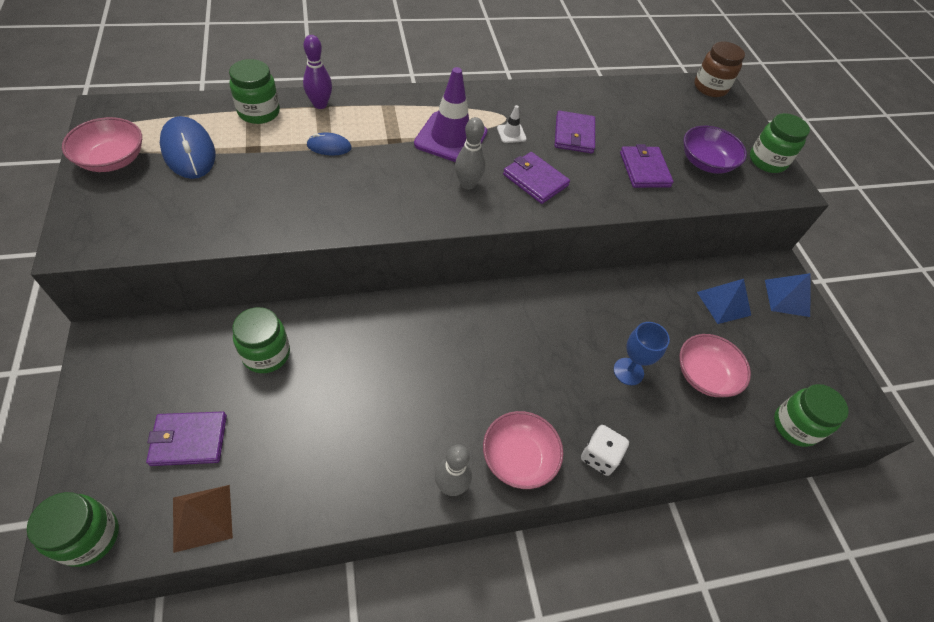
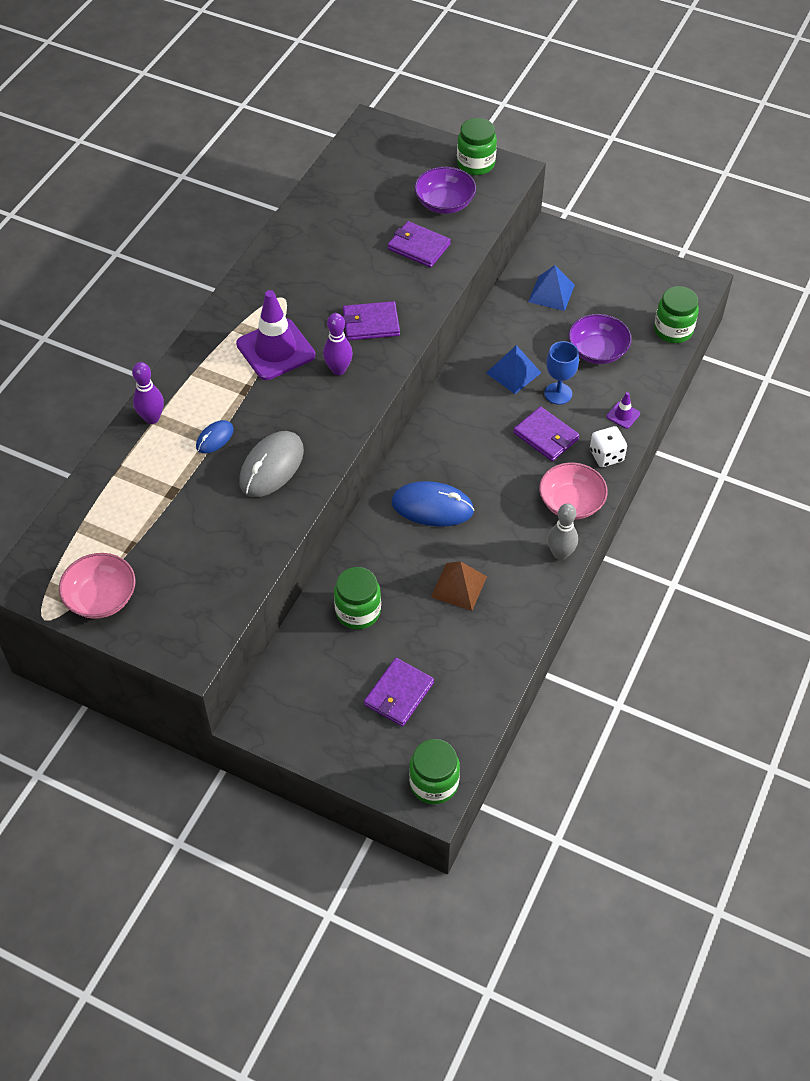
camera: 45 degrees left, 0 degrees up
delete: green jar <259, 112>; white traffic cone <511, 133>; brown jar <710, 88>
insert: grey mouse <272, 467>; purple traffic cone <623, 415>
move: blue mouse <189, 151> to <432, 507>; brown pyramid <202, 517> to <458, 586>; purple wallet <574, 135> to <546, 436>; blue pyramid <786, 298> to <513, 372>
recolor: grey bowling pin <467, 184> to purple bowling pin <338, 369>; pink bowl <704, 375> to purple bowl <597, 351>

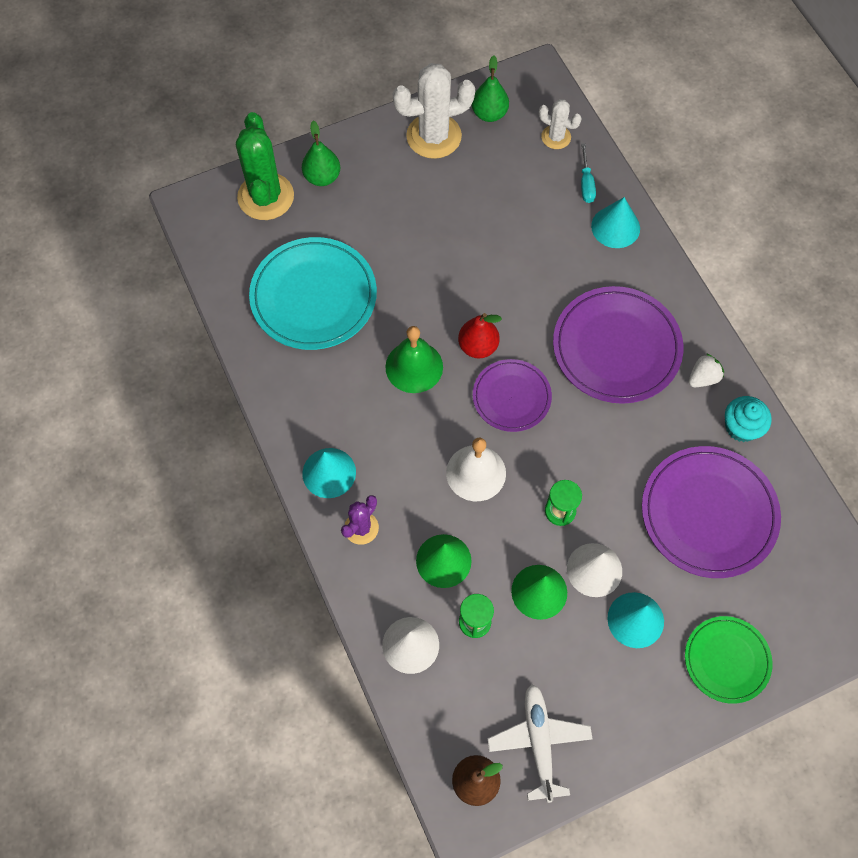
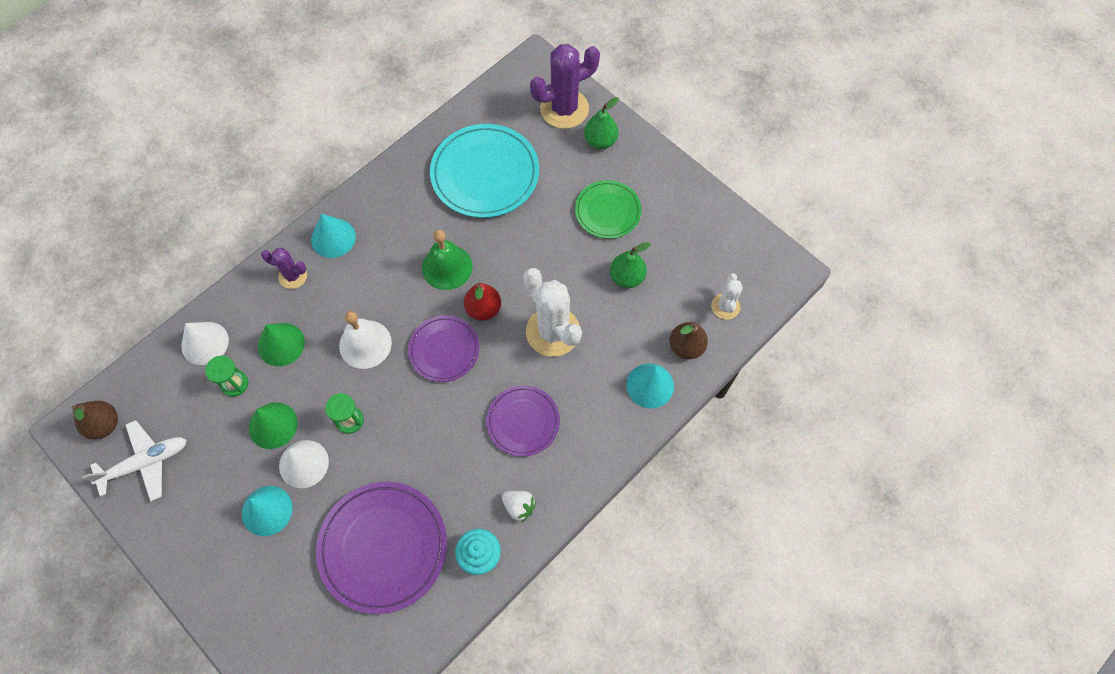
camera: 70 degrees right, 0 degrees up
move: white cactus <434, 136> to <553, 332>; green pear <489, 114> to <627, 277>; green plate <726, 660> to <607, 211>
replace: turquoise screwdriver <586, 183> to brown pear <686, 347>
recolor: green cactus <266, 197> to purple cactus <564, 109>
resize: purple plate <616, 348> = <523, 422> x0.60

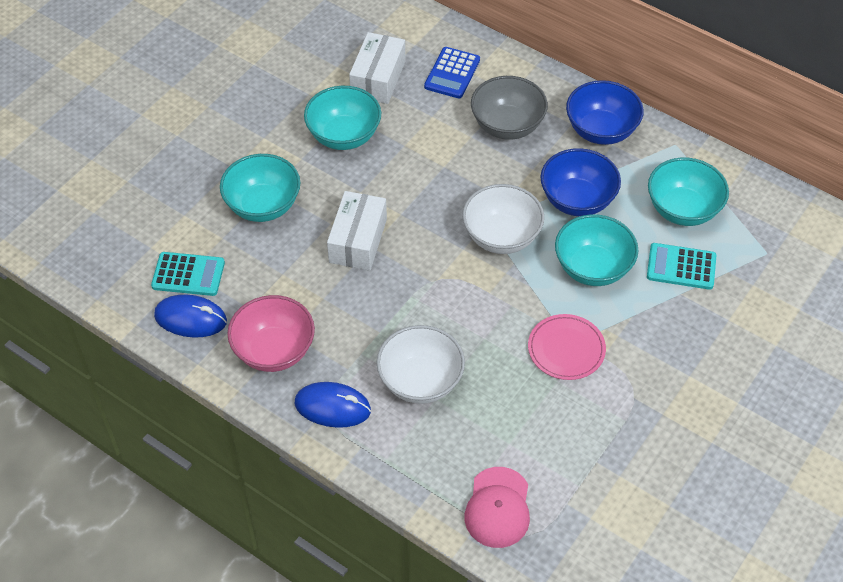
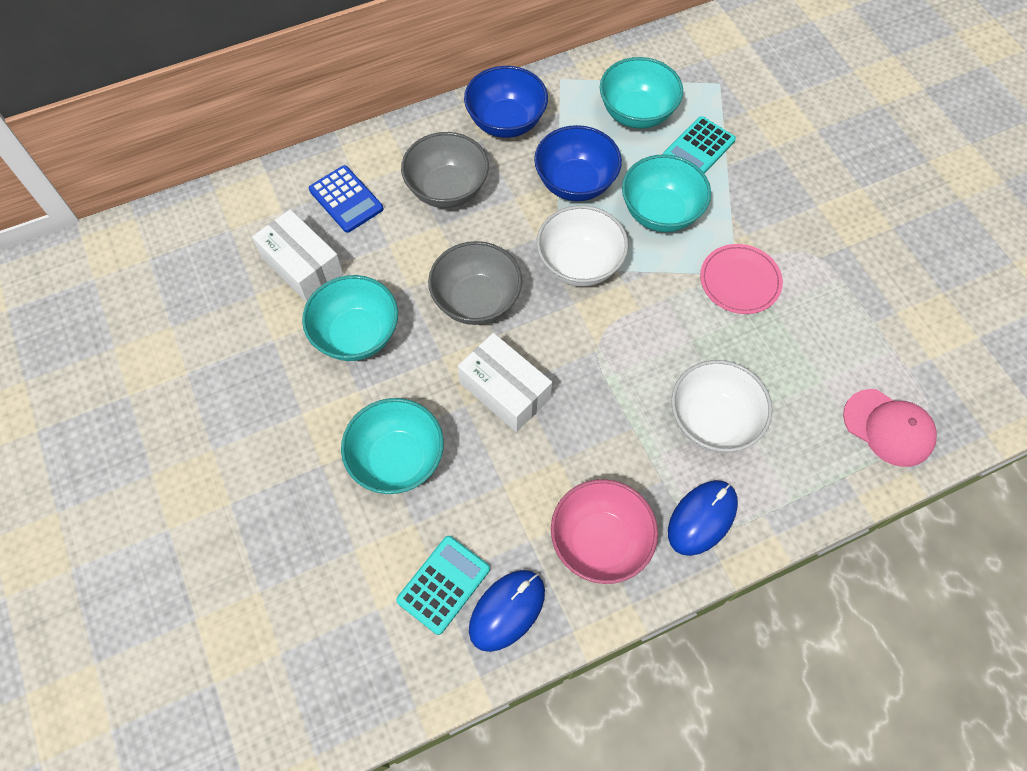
camera: 60 degrees left, 10 degrees up
insert: grey bowl <476, 301>

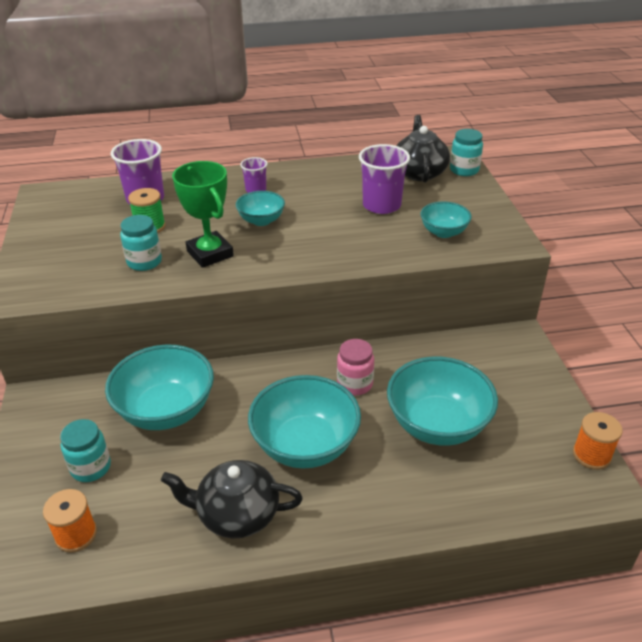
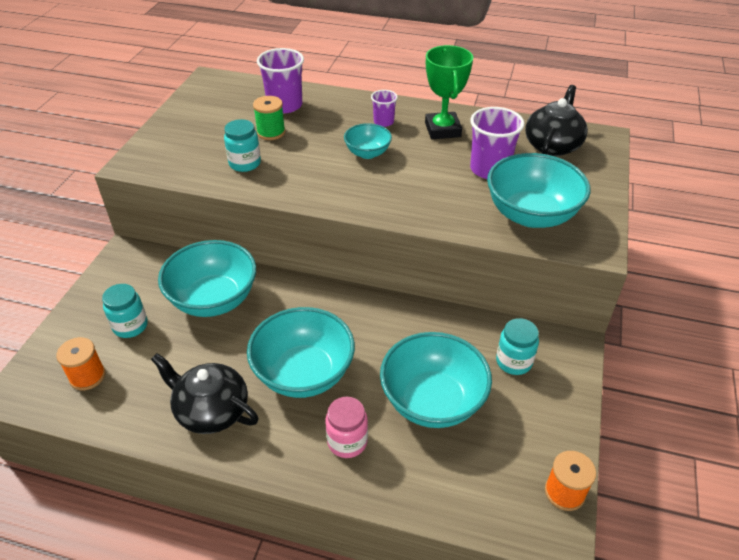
camera: 25 degrees right, 5 degrees up
move: green trophy <210, 254> to <442, 130>; pink jar <355, 384> to <347, 441>; turquoise jar <464, 170> to <514, 362>
resize: turquoise bowl <443, 232> = <531, 215> x1.86

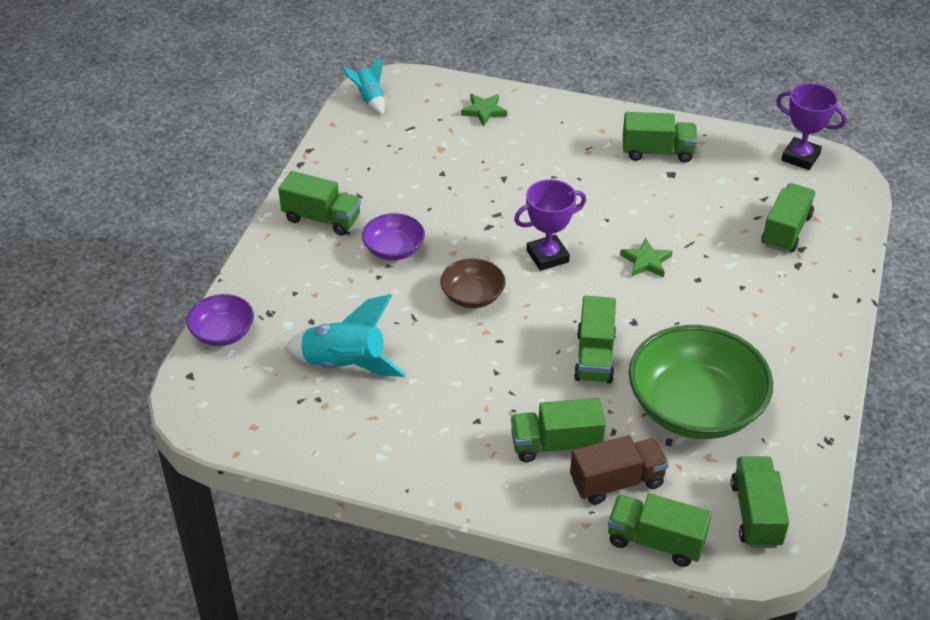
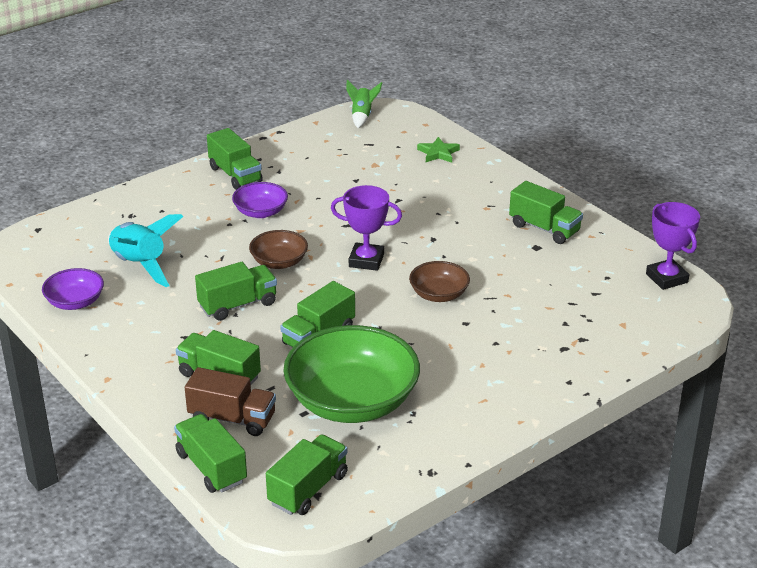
camera: 35 degrees right, 10 degrees down
move: purple bowl <223, 333> to <75, 302>; green truck <786, 230> to <238, 305>
replace: green star <646, 261> to brown bowl <439, 294>
recolor: turquoise rocket <369, 99> to green rocket <362, 116>

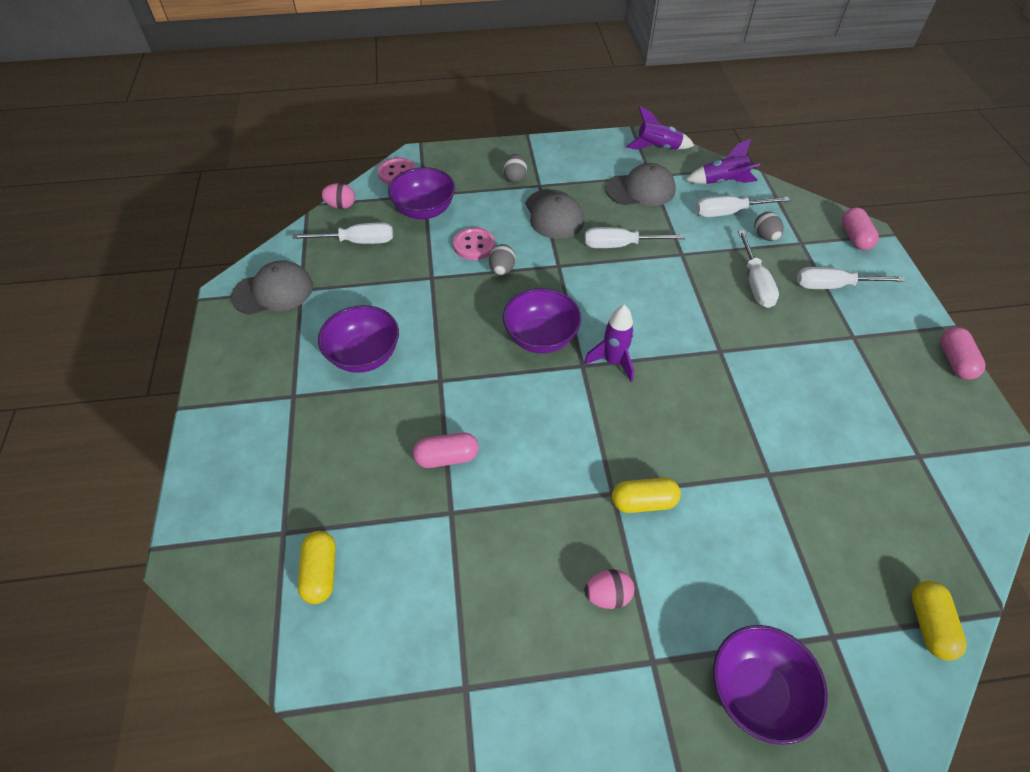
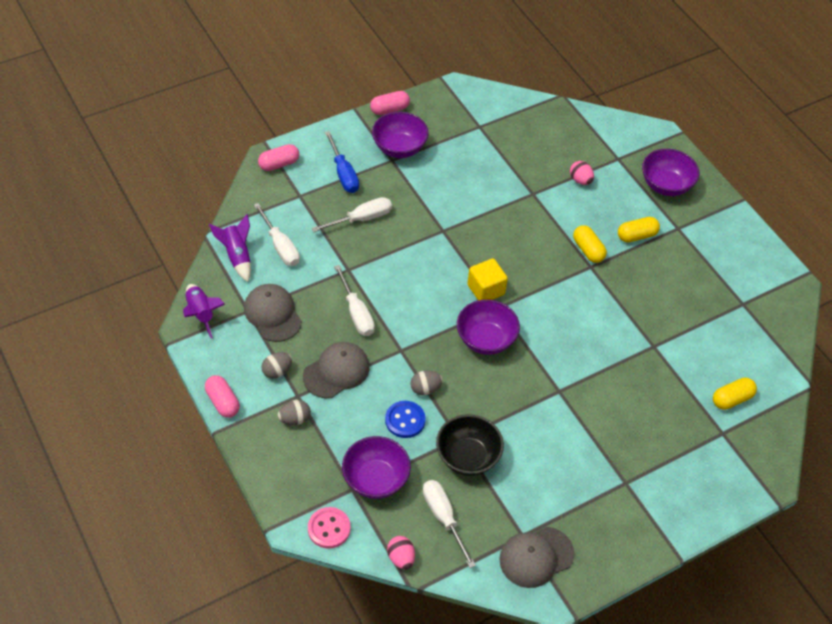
camera: 115 degrees left, 0 degrees up
insert: black bowl <467, 457>
move: purple bowl <364, 356> to <399, 148>; pink capsule <447, 457> to <223, 402>; pink egg <607, 595> to <580, 180>; grey egg <765, 236> to <277, 371>; yellow capsule <929, 625> to <636, 236>
replace: purple rocket <613, 362> to yellow cube <486, 289>
recolor: pink button <474, 245> to blue button <405, 420>; white screwdriver <833, 286> to blue screwdriver <343, 174>
rotate: grey cap <273, 291> = <536, 557> 75 degrees counterclockwise

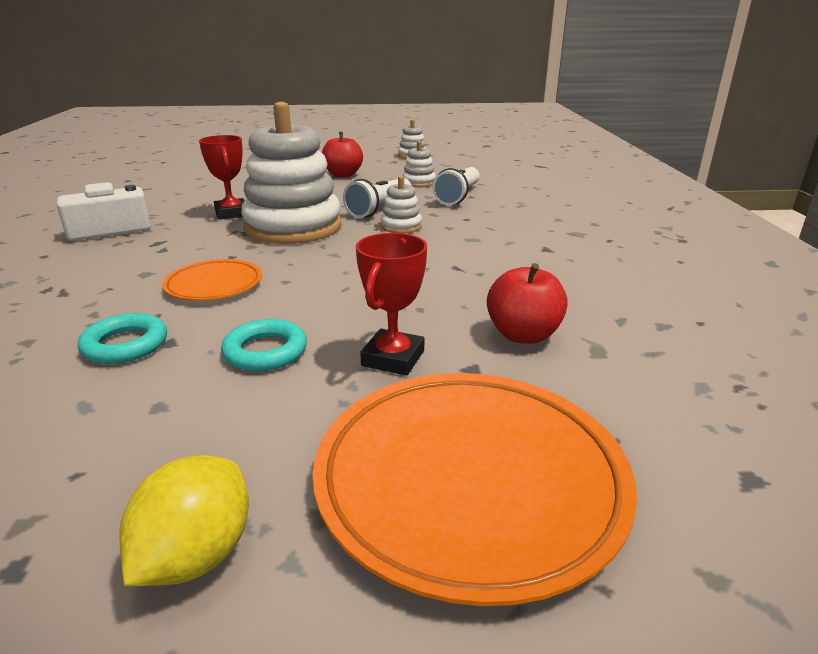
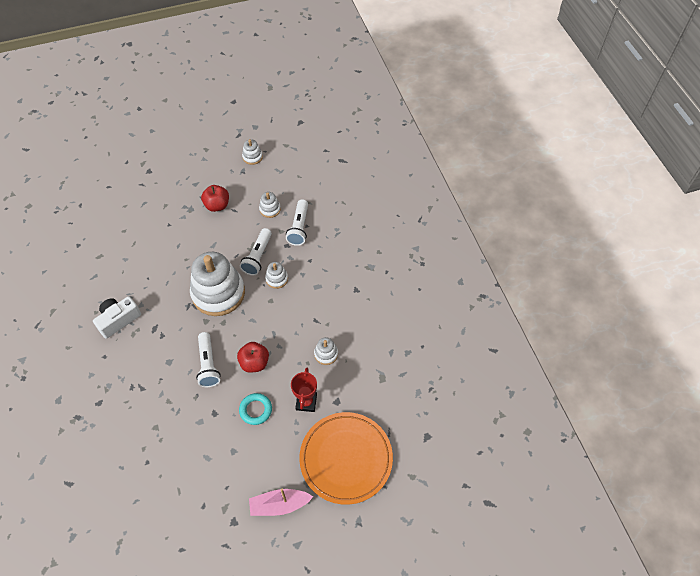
camera: 15 degrees left, 30 degrees up
delete: turquoise ring <125, 345>; red trophy <231, 213>
insert: white stacking toy <326, 354>
move: red apple <523, 335> to <254, 363>
replace: yellow lemon <196, 555> to pink boat <279, 505>; orange plate <214, 285> to white flashlight <208, 364>

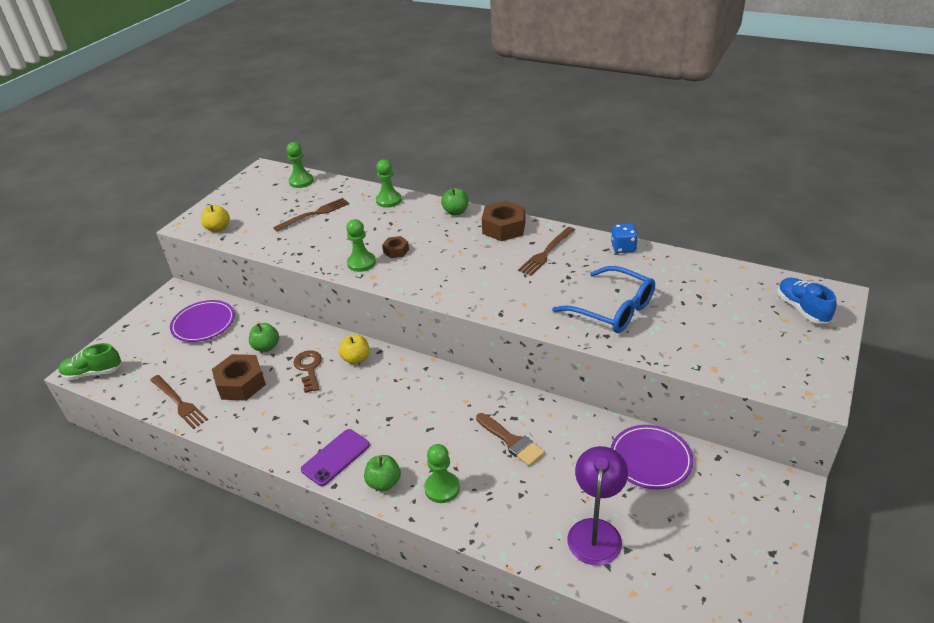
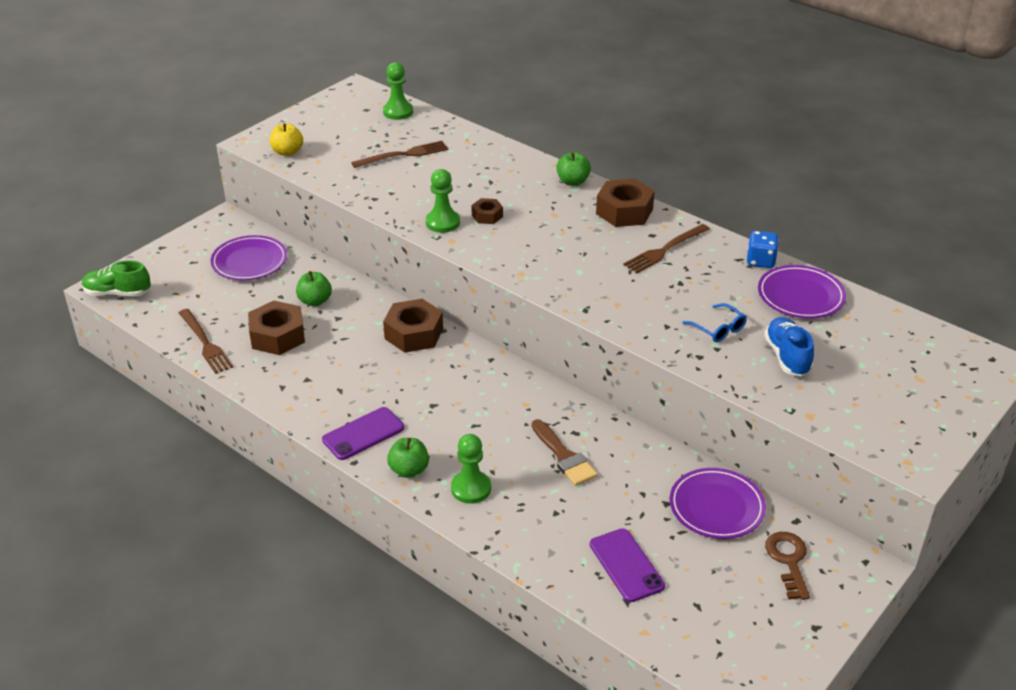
camera: 10 degrees right, 0 degrees up
delete: green pawn <389, 200>
insert: purple plate <800, 296>
move: brown key <309, 368> to <788, 560>; blue shoe <802, 309> to <787, 356>
replace: yellow apple <356, 359> to brown nut <414, 334>; purple lamp <595, 531> to purple phone <626, 565>
resize: blue glasses <612, 309> = <718, 329> x0.50

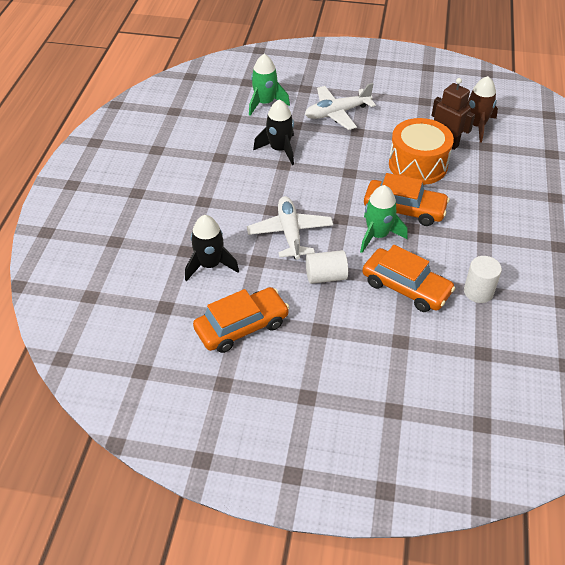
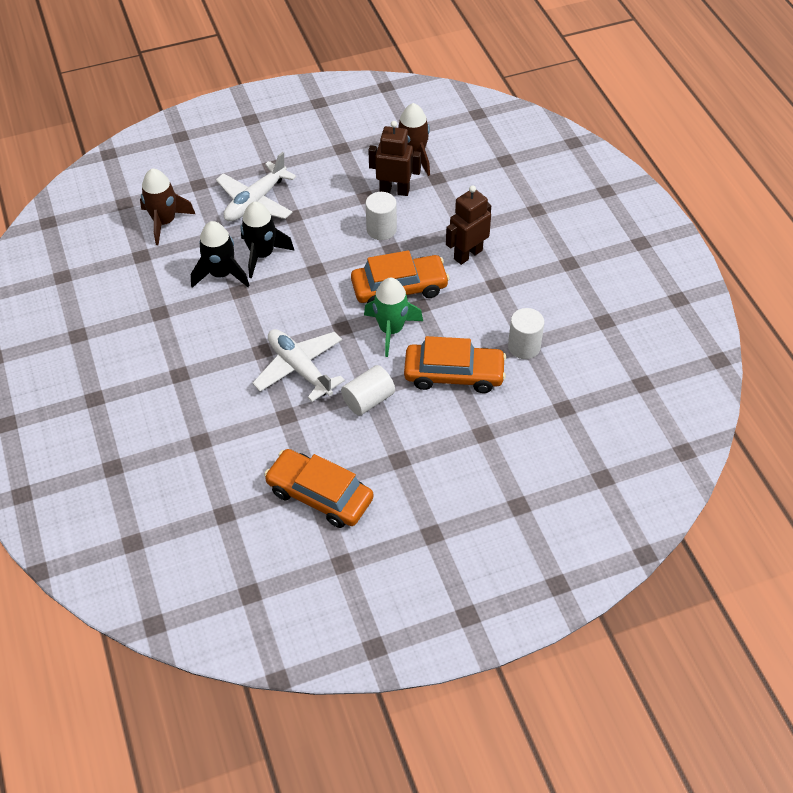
camera: 30 degrees left, 5 degrees up
insert: brown robot <467, 254>
move: black rocket <209, 265> to <262, 255>
replace: orange drum <418, 165> to white cylinder <381, 229>
recolor: green rocket <265, 103> to brown rocket <164, 222>
rotate: orange car <241, 326> = <320, 495> 90 degrees counterclockwise

